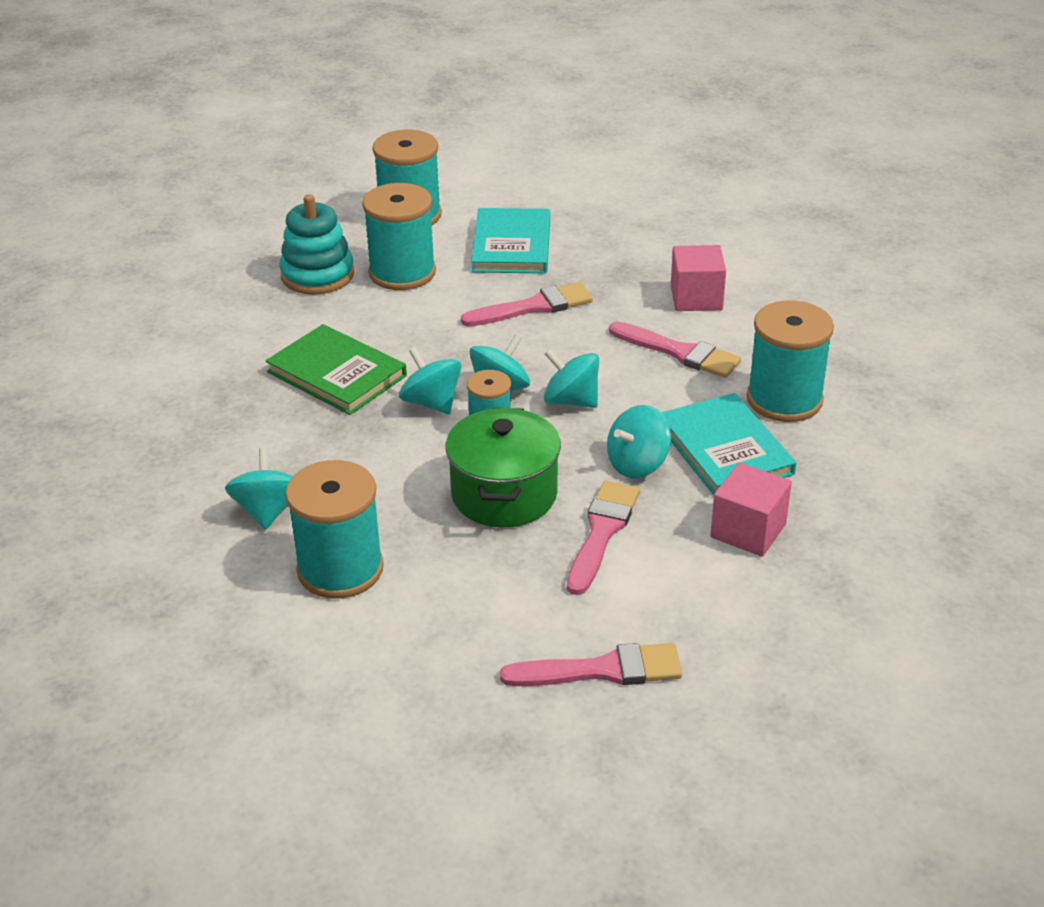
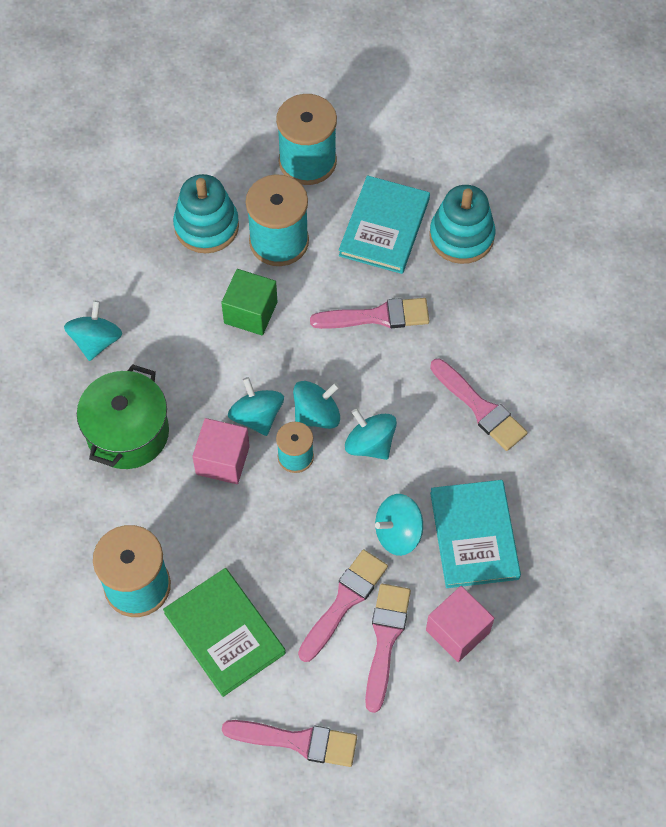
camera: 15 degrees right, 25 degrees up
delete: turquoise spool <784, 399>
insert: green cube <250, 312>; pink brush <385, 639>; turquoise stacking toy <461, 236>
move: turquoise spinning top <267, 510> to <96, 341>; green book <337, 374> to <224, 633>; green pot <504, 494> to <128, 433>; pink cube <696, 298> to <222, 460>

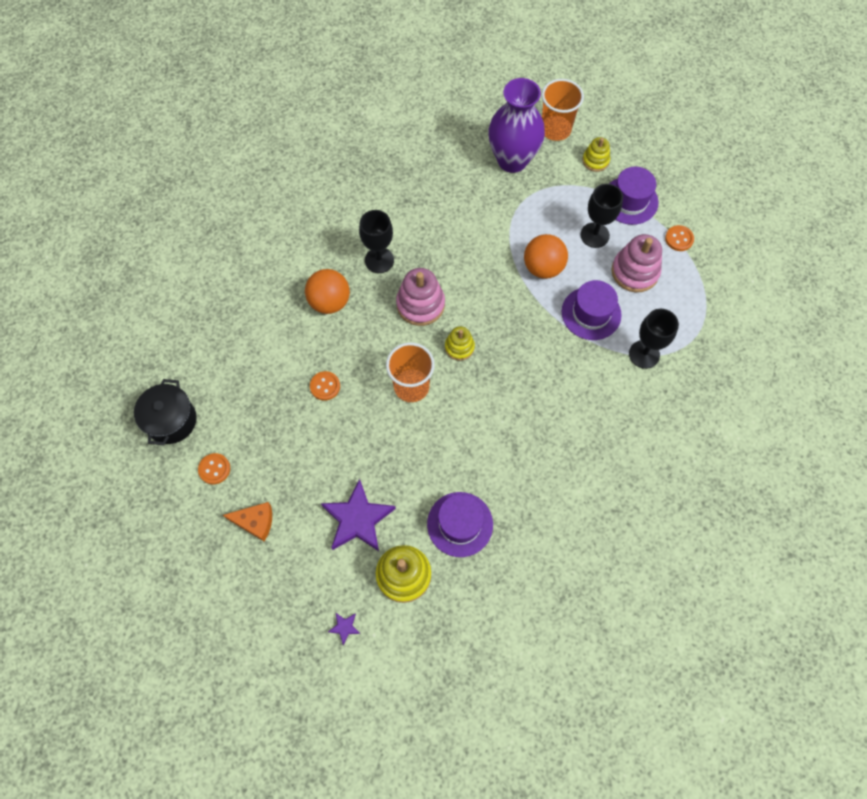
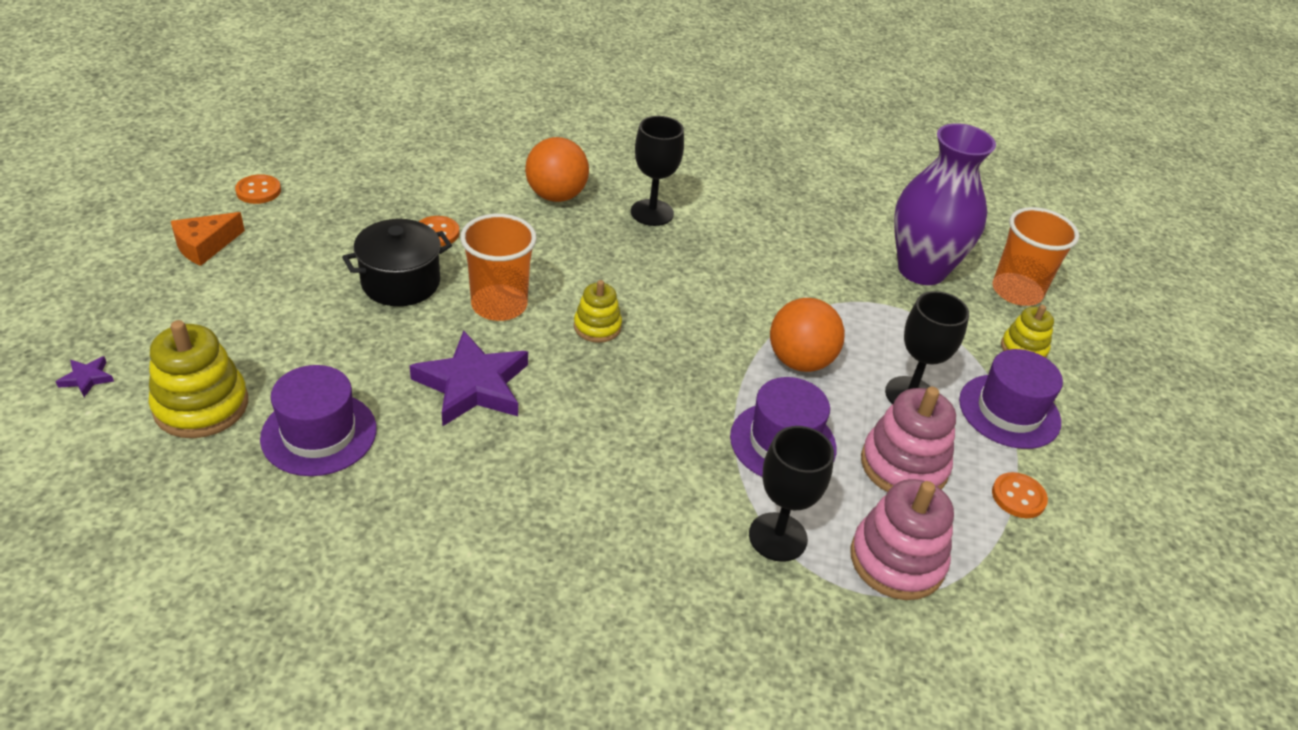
camera: 50 degrees right, 25 degrees down
move: black pot <171, 420> to <401, 283>; purple star <358, 519> to <472, 385>; pink stacking toy <420, 304> to <897, 560>
rotate: orange cheese <255, 522> = <205, 246> 75 degrees clockwise

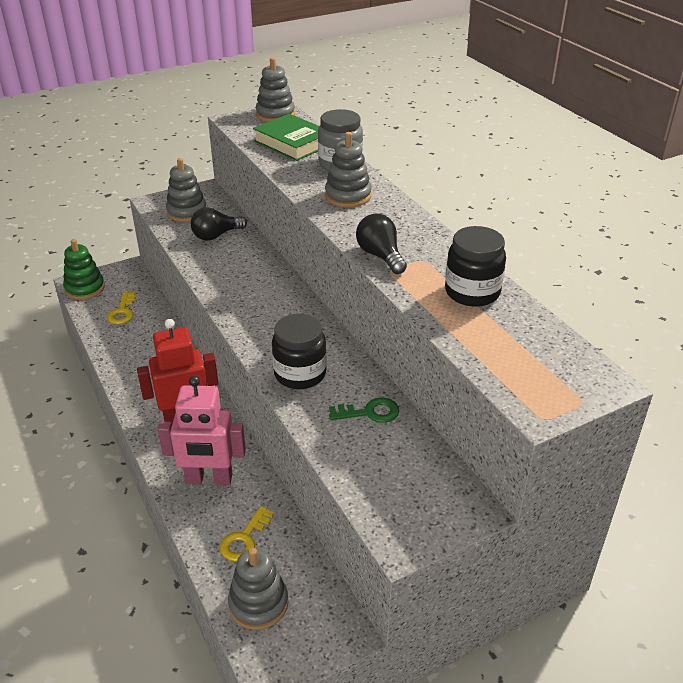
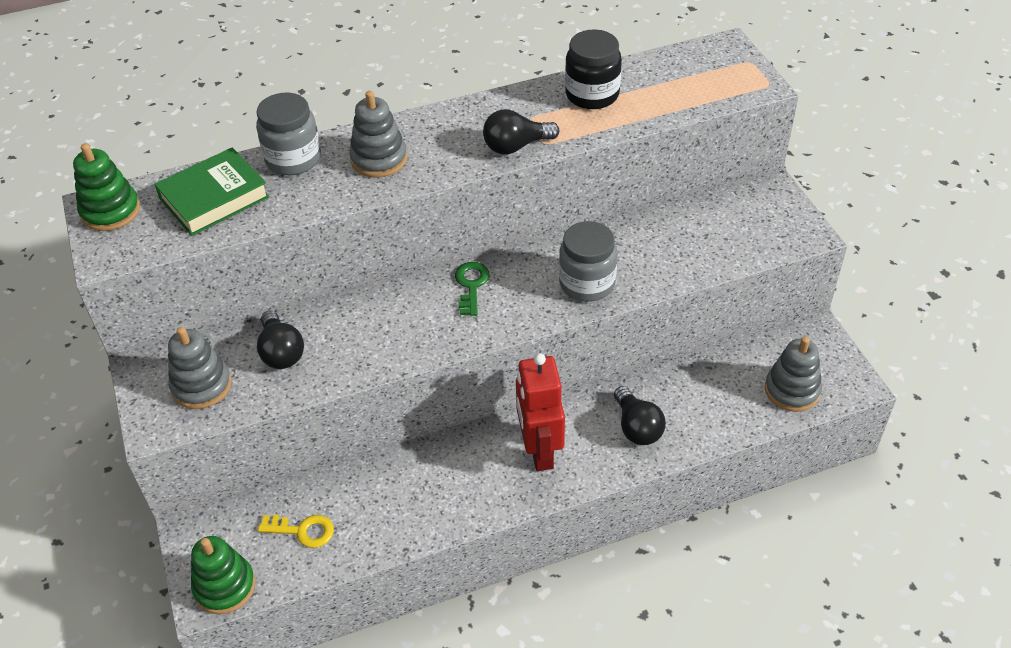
camera: 80 degrees left, 10 degrees up
delete: yellow key <244, 539>
move: green key <370, 412> to <471, 285>
replace: pink robot <209, 479> to black light bulb <637, 427>
recolor: grey stacking toy <275, 114> to green stacking toy <110, 211>; black jar <300, 374> to grey jar <587, 283>

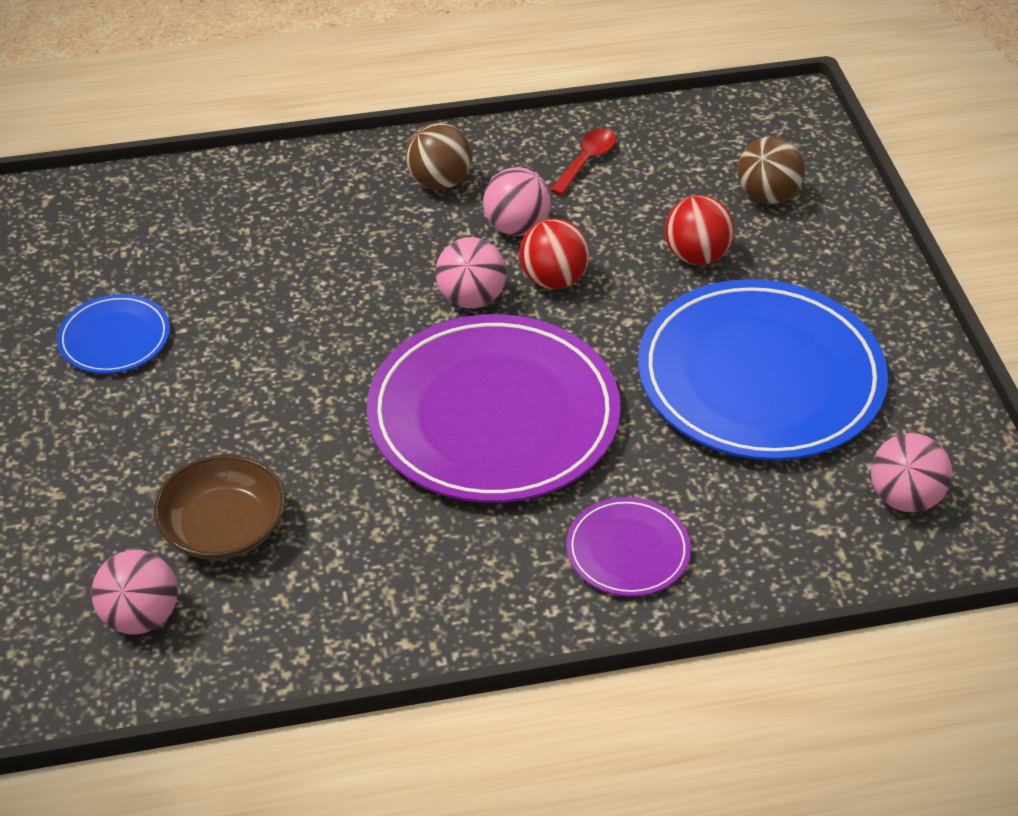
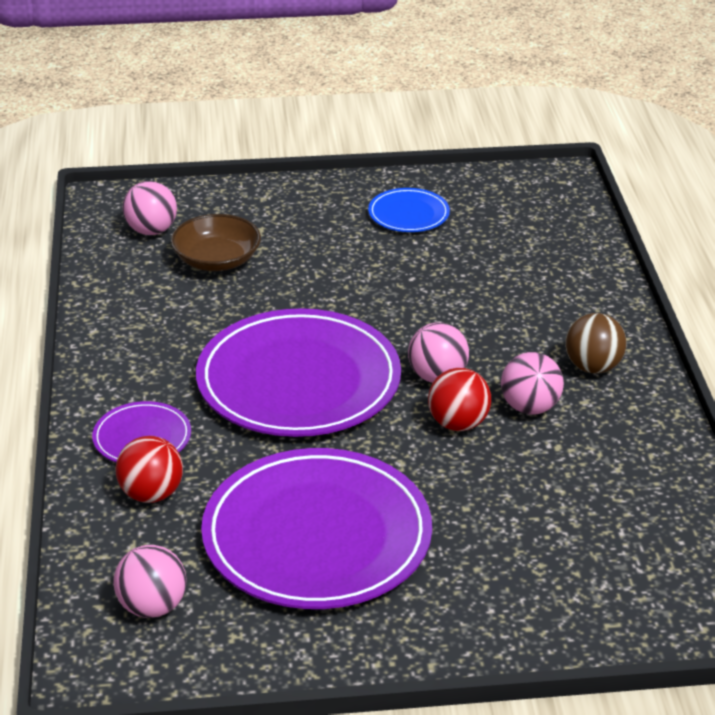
camera: 95 degrees right, 10 degrees down
delete: red spoon <587, 161>; brown ball <767, 196>
move: red ball <696, 256> to <151, 494>
recolor: blue plate <760, 377> to purple plate <317, 536>

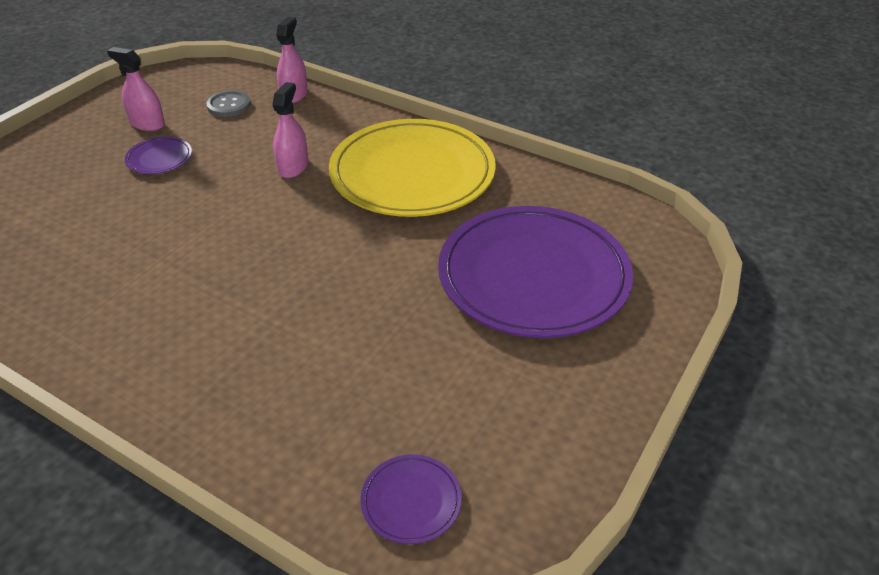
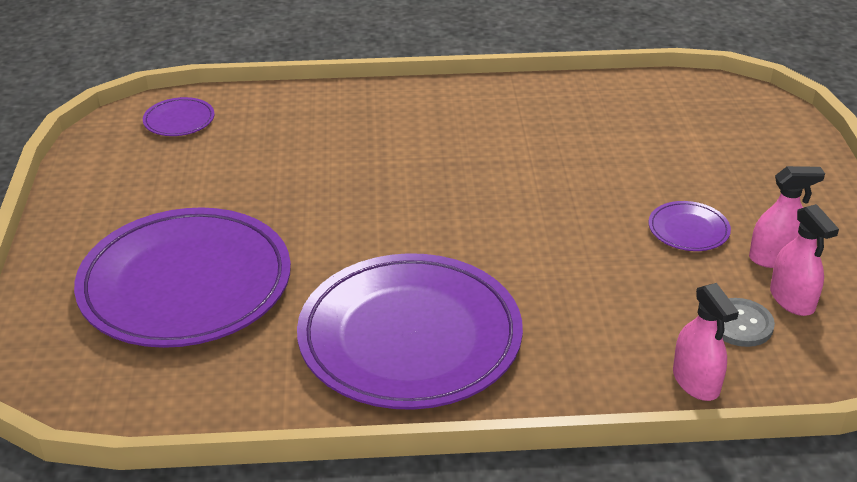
camera: 145 degrees right, 5 degrees down
move: pink spray bottle <293, 167> to <792, 299>
recolor: yellow plate <412, 174> to purple plate <410, 337>

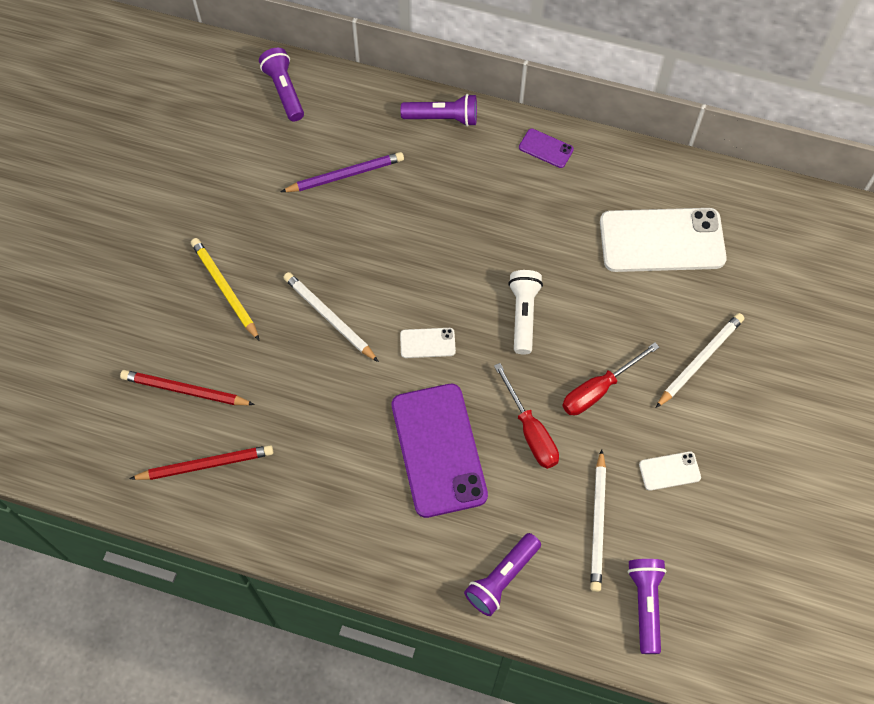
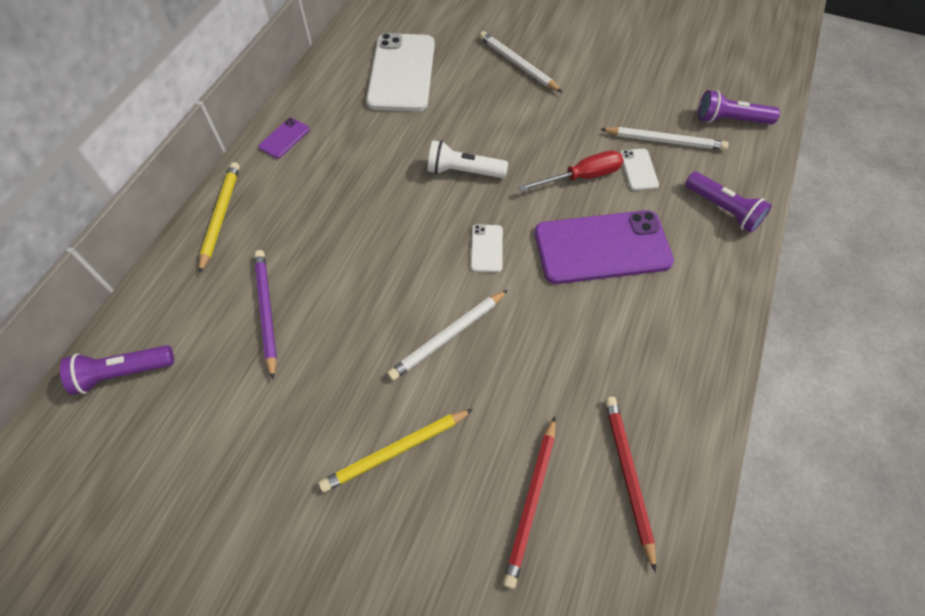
camera: 85 degrees left, 5 degrees down
delete: red screwdriver <598, 389>
move: white phone <669, 471> to <638, 169>
replace: purple flashlight <443, 118> to yellow pencil <221, 216>

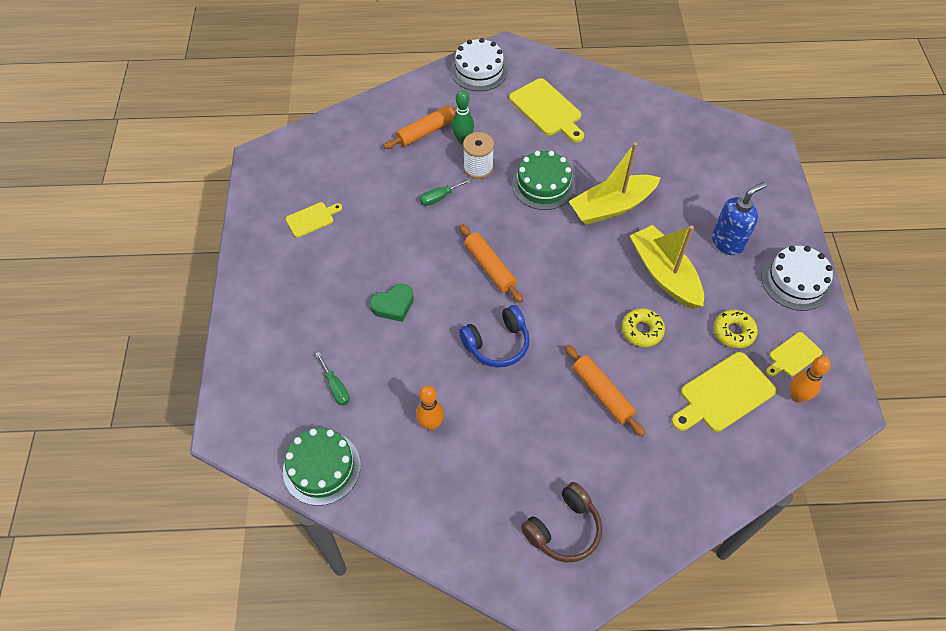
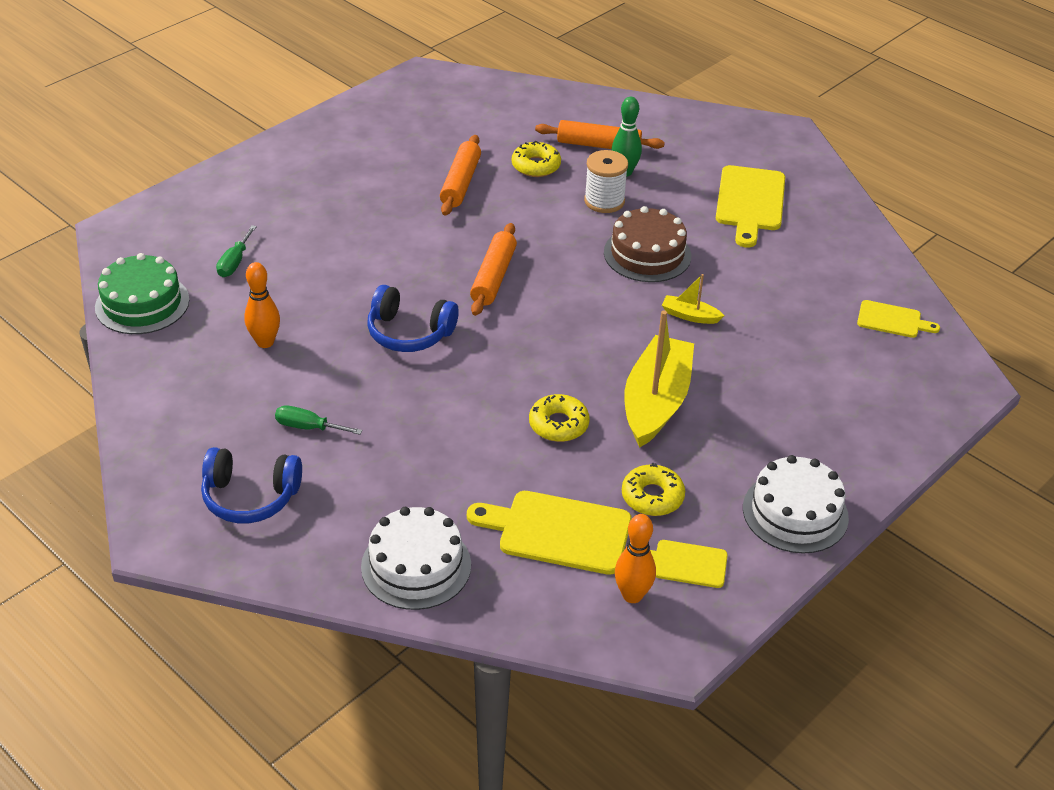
camera: 45 degrees right, 15 degrees down
delete: green heart <393, 305>; blue soap dispenser <727, 242>
insert: yellow donut <536, 166>
move: yellow cutting board <312, 219> to <892, 320>; green screwdriver <439, 197> to <308, 427>; white cake <479, 71> to <416, 566>; orange rolling pin <602, 393> to <461, 183>
recolor: green cake <543, 185> to brown cake <647, 254>; brown headphones <563, 529> to blue headphones <250, 497>
resize: yellow boat <611, 207> = <690, 316> x0.45

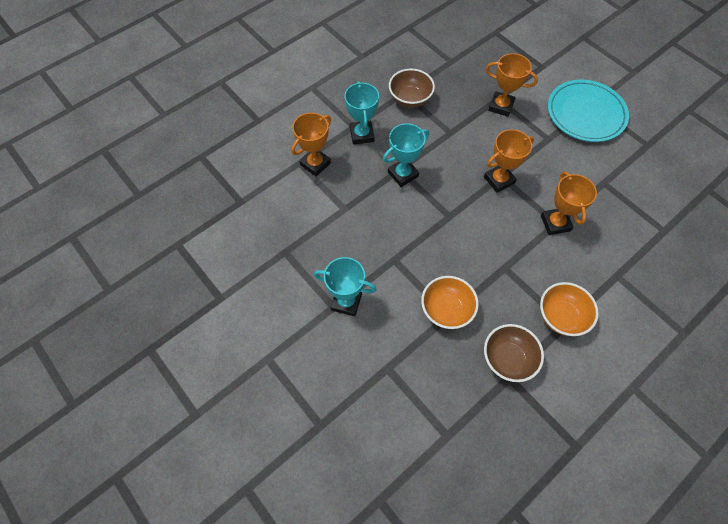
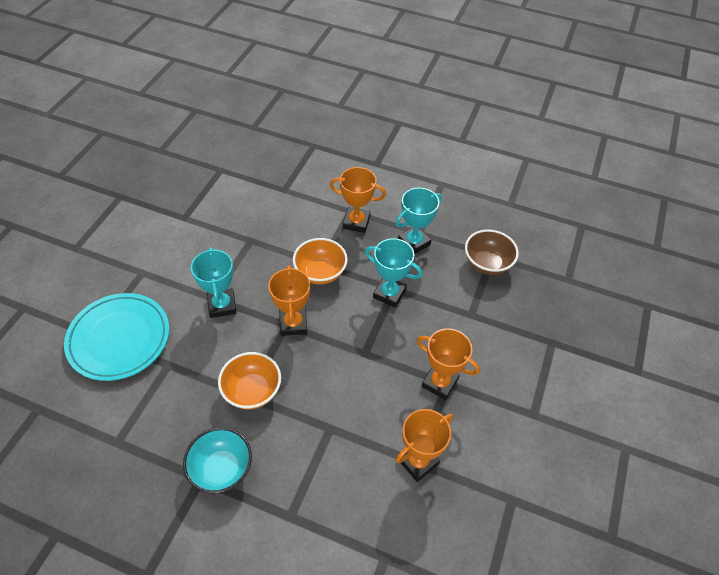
camera: 60 degrees right, 10 degrees down
move: orange trophy <501, 106> to <293, 324>; orange bowl <561, 316> to <320, 272>; turquoise plate <585, 114> to <119, 339>
recolor: brown bowl <507, 359> to turquoise bowl <221, 469>

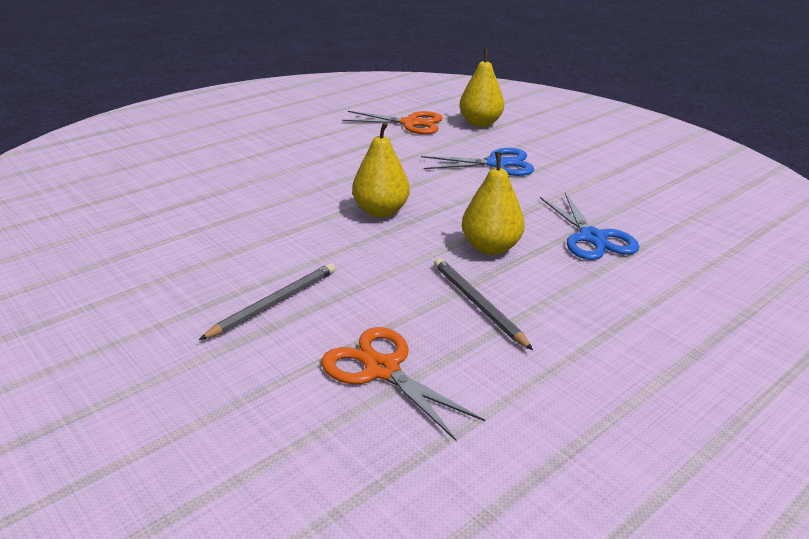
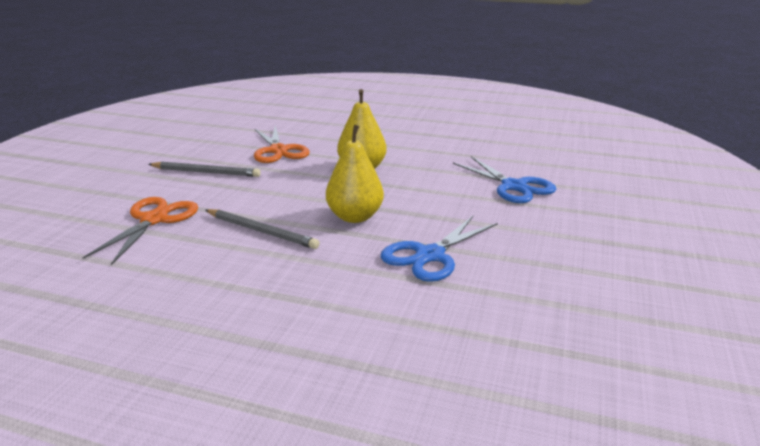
camera: 60 degrees right, 5 degrees down
delete: yellow pear <480, 123>
move: orange scissors <410, 123> to <278, 150>
rotate: grey pencil <478, 304> = <261, 231> 90 degrees clockwise

